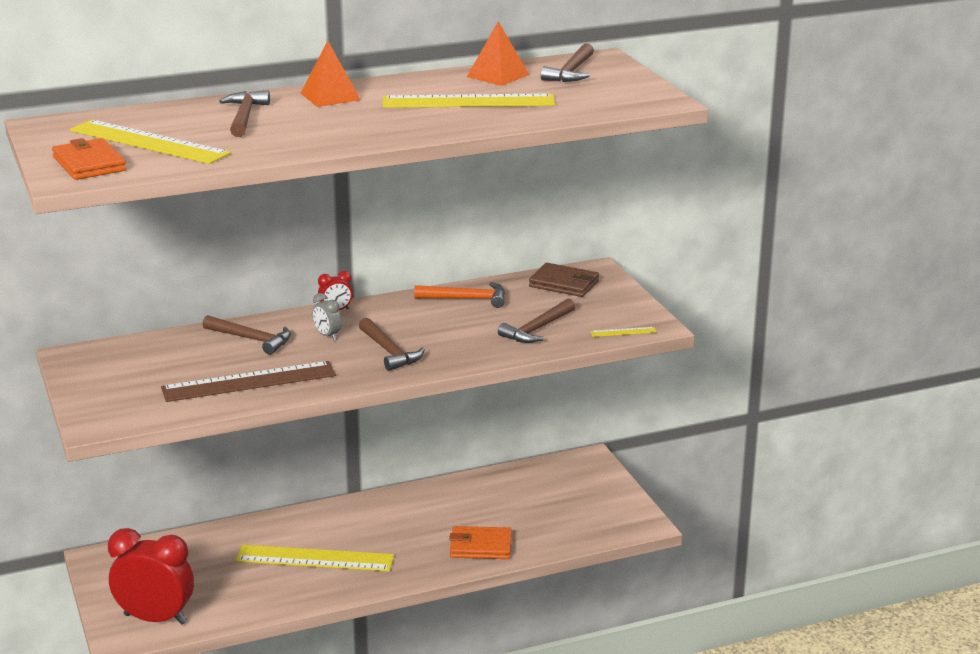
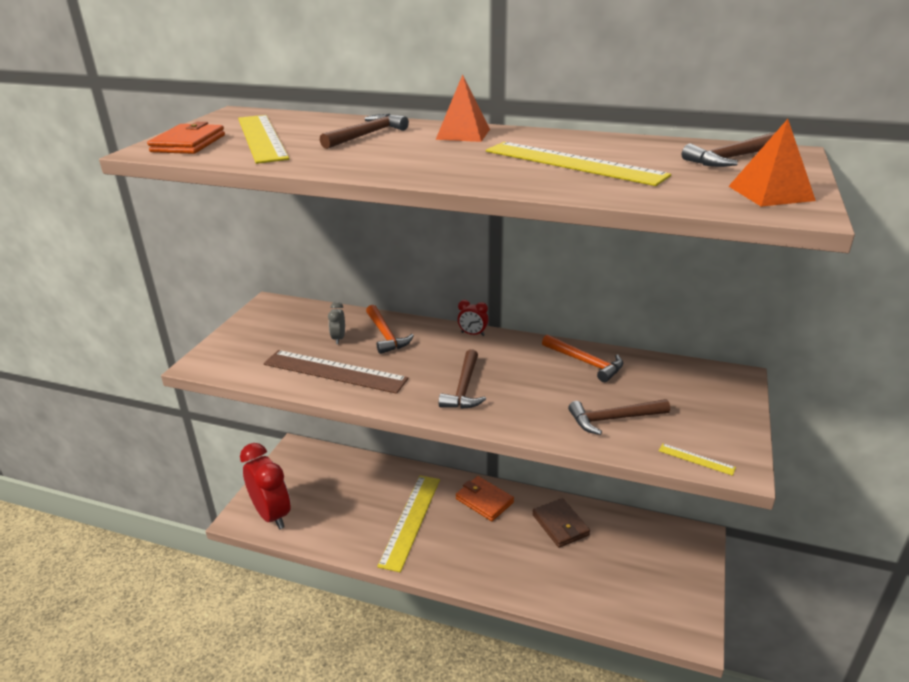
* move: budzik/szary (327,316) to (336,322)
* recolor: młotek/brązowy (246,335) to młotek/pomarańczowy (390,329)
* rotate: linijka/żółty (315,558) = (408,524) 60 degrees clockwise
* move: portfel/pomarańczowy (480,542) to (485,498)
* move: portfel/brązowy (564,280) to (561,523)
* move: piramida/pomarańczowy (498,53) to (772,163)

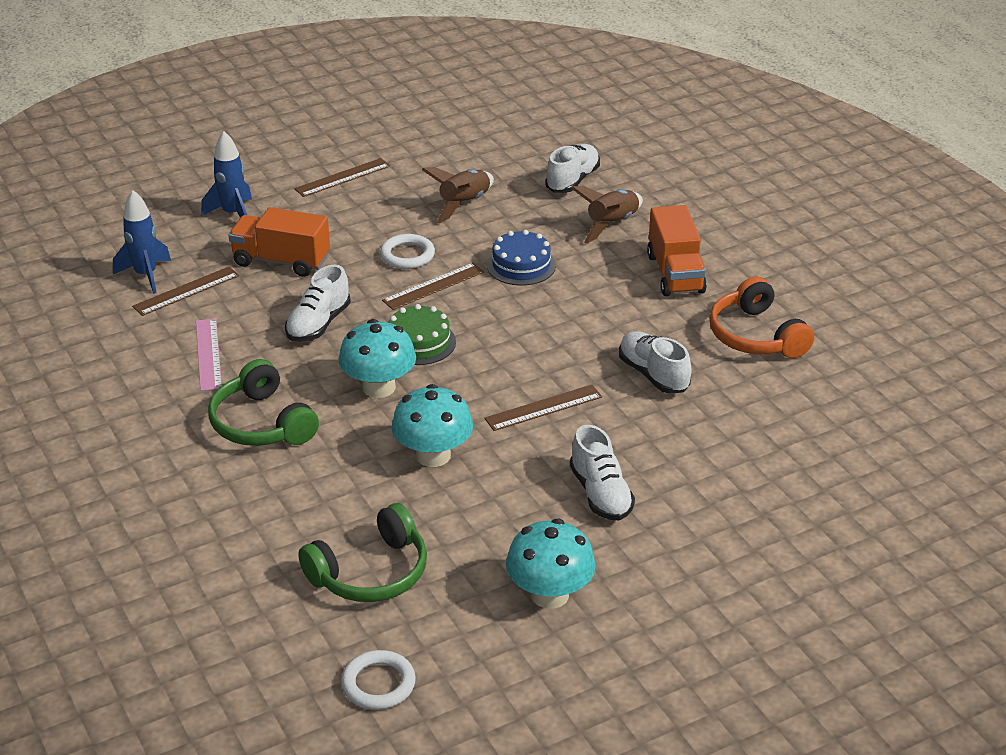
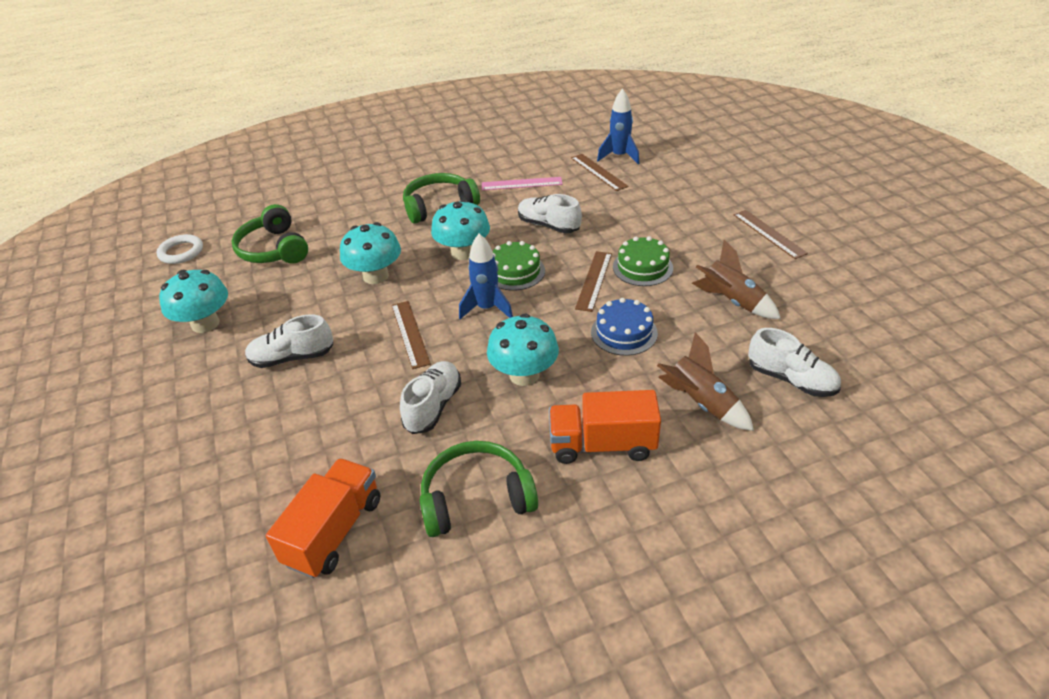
* move: ciężarówka/pomarańczowy (279,242) to (323,518)
* rotate: but/biały (655,362) = (430,397) 45 degrees counterclockwise
* recolor: słuchawki/pomarańczowy (761,317) to słuchawki/zielony (479,489)
* move: rakieta/niebieski (226,174) to (486,276)
* insert: grzyb/turkusowy (523,349)
* rotate: linijka/brązowy (433,286) = (593,281) 45 degrees clockwise
* replace: pierścień/biały (407,251) to tort/zielony (643,261)

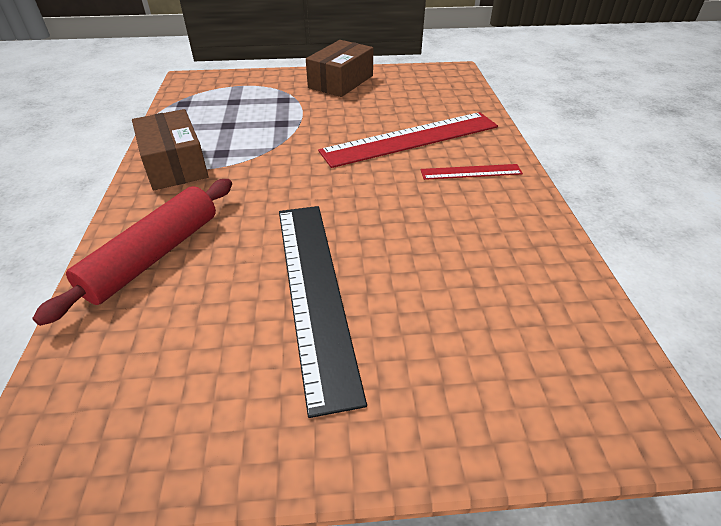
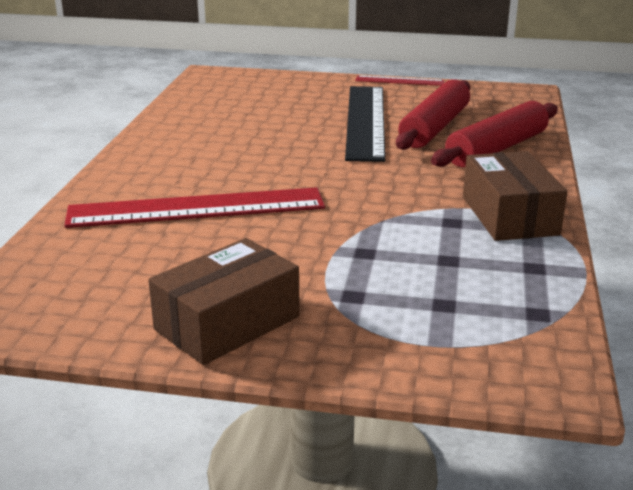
* move: linijka/czerwony (472,172) to (399,80)
* insert: wałek do ciasta/czerwony (433,114)

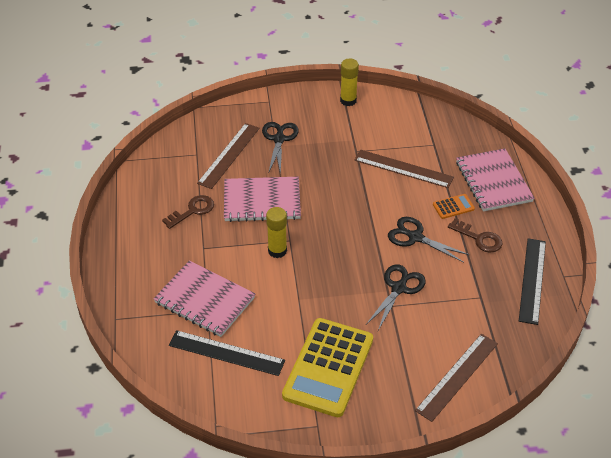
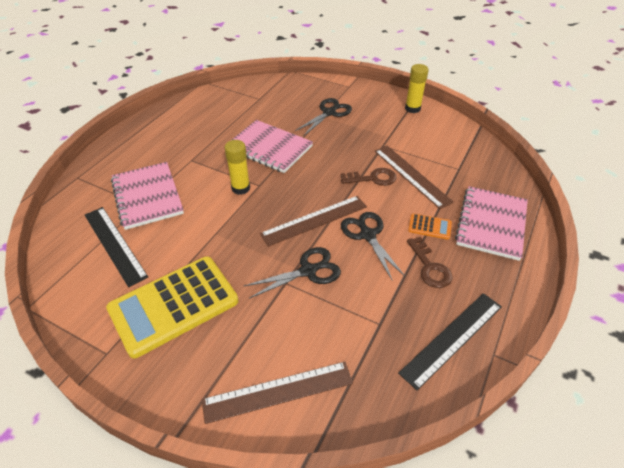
* move: linijka/brązowy (228,156) to (313,221)
* move: klucz/brązowy (188,212) to (368,177)

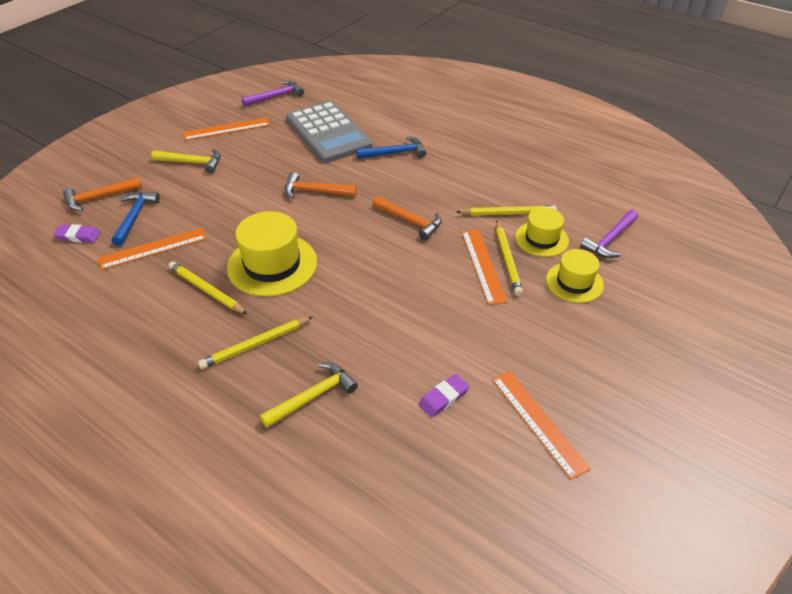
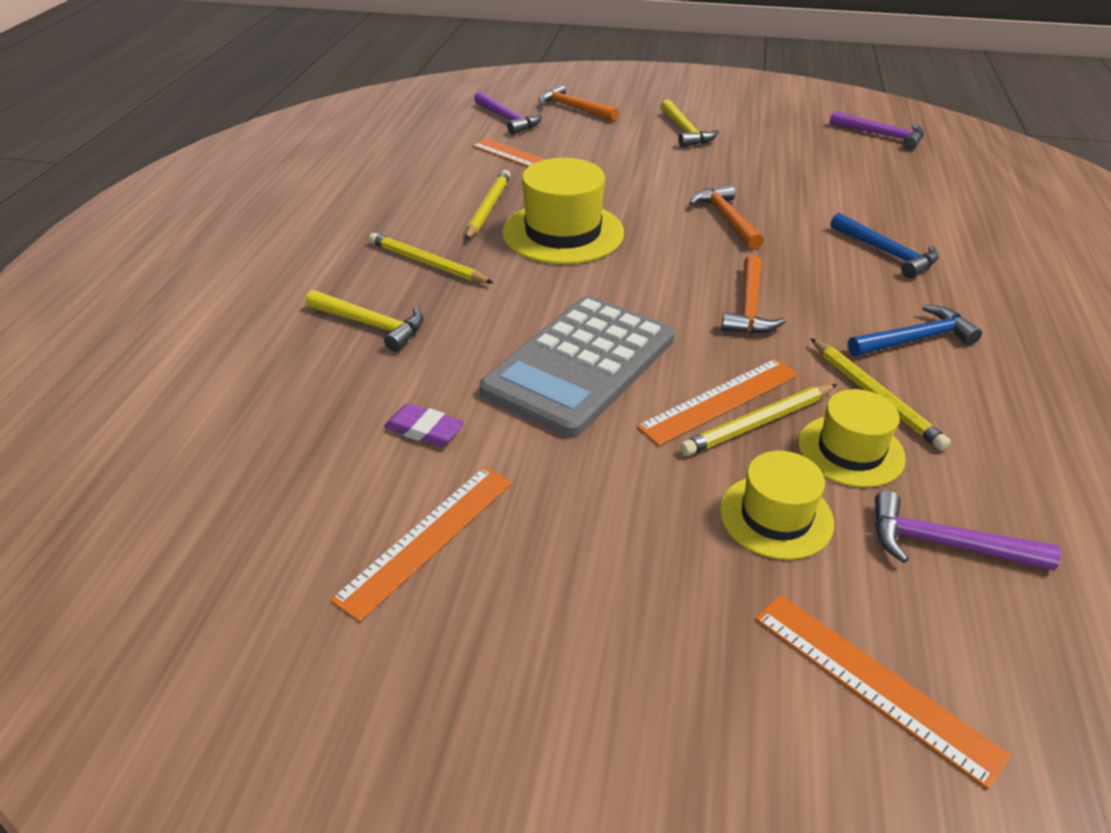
* replace: gumka do mazania/fioletowy (77,233) to młotek/fioletowy (508,113)
* move: kalkulator/szary (329,132) to (576,366)
* move: linijka/pomarańczowy (226,129) to (883,692)
* move: młotek/niebieski (135,219) to (915,330)

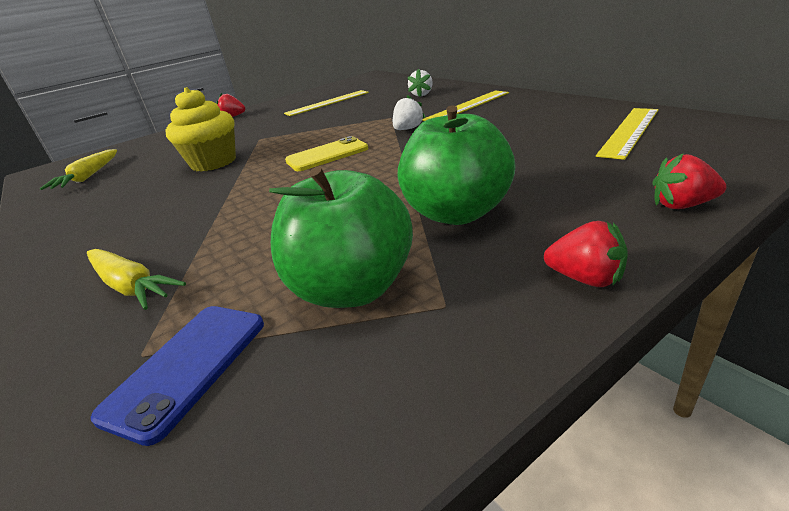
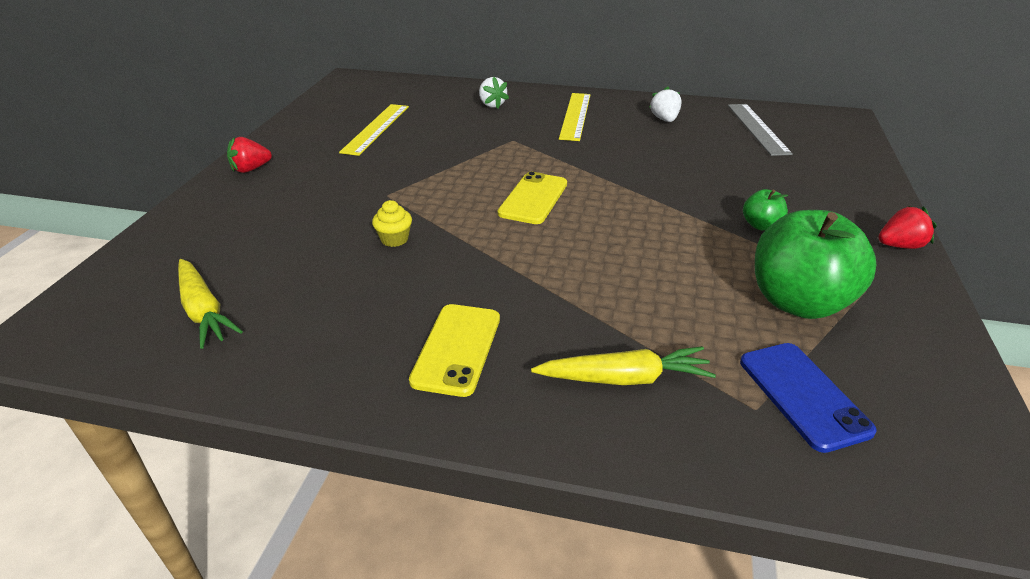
* resize: muffinka/żółty (200,129) = (392,223) x0.46
* insert: telefon/żółty (454,350)
* move: truskawka/biały (409,112) to (666,104)
* recolor: linijka/żółty (627,134) to linijka/szary (760,130)
* resize: jabłko/zielony (457,165) = (765,209) x0.46
* delete: truskawka/czerwony (689,181)

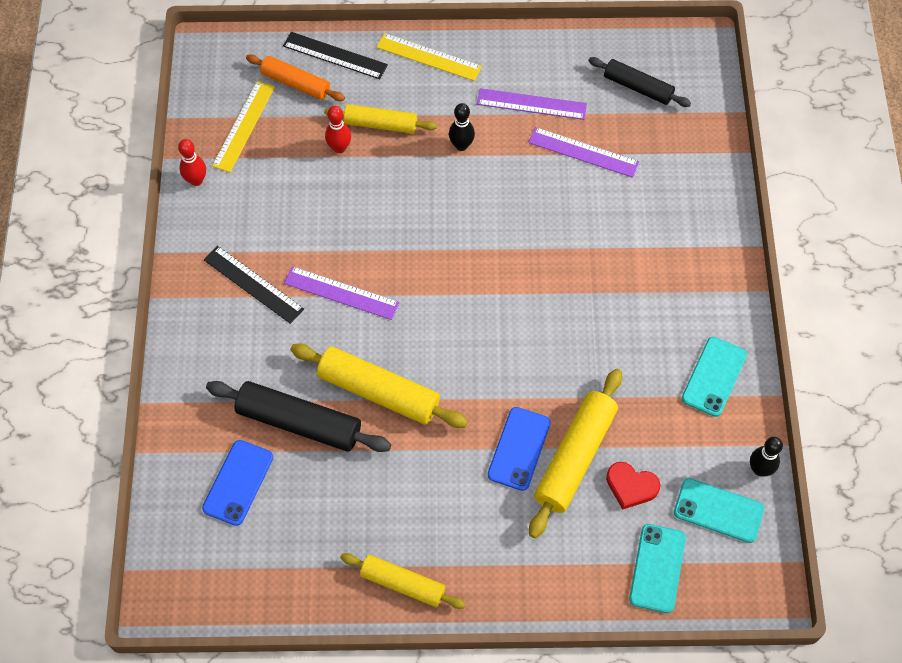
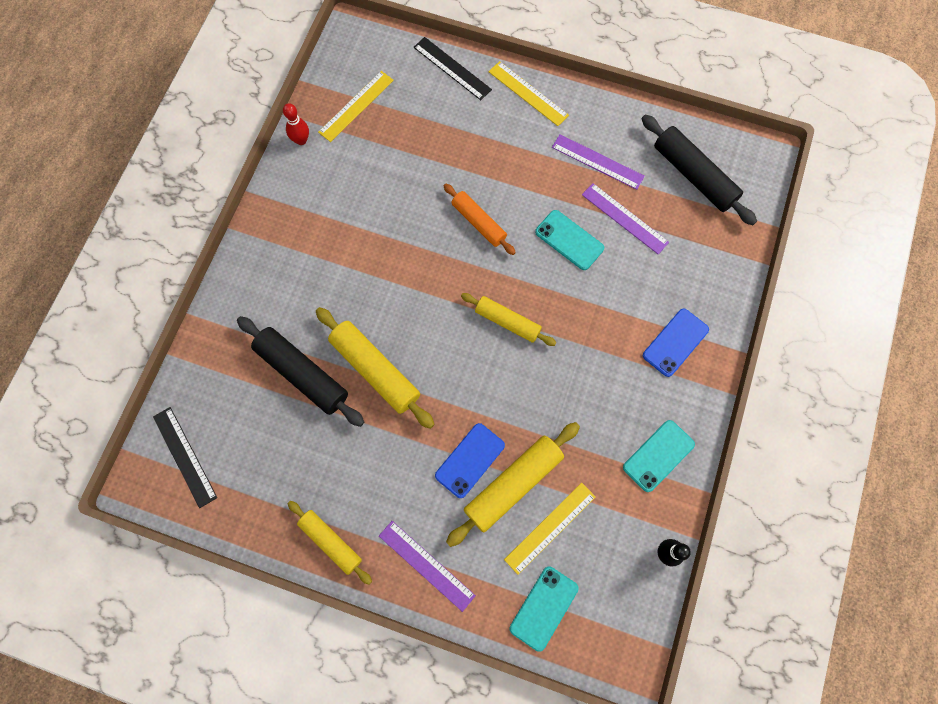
* move: linijka/czarny (254,285) to (185,457)
* move: linijka/fioletowy (342,293) to (427,566)
* move: wałek do ciasta/pomarańczowy (295,78) to (480,219)
* move: wałek do ciasta/żółty (380,119) to (509,319)
* replace: serce/czerwony (633,486) to linijka/żółty (550,529)
* move: telefon/turkusowy (719,510) to (569,240)
* resize: wałek do ciasta/czarny (639,82) = (699,170) x1.55
* move: telefon/niebieski (237,483) to (676,343)
* delete: kręgiel/czerwony (338,129)
* delete: kręgiel/czarny (462,127)

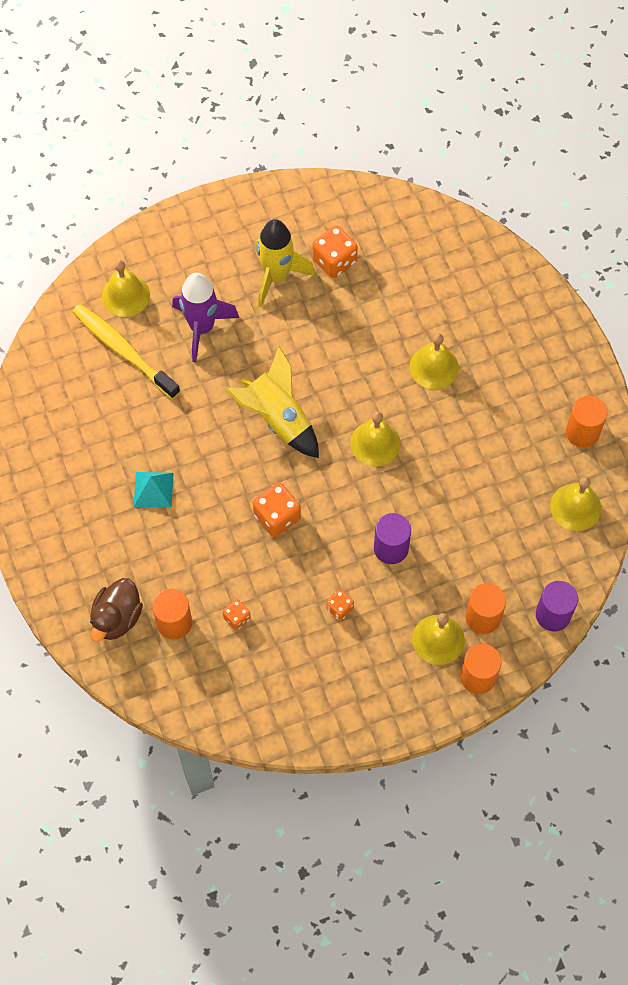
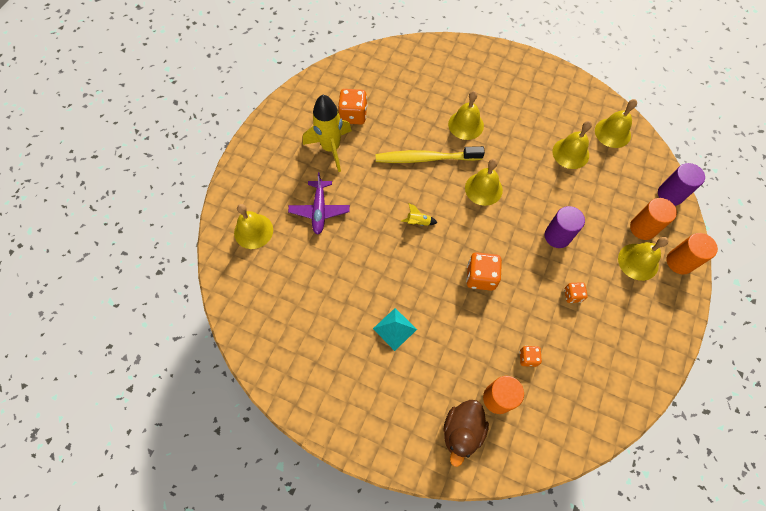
* replace: rakieta/fioletowy (205,317) to samolot/fioletowy (319,203)
* move: szczoteczka do zębów/żółty (126,351) to (430,154)
* resize: rakieta/żółty (272,402) = (419,214) x0.41
* rotate: kaczka/brązowy (116,610) = (466,433) 45 degrees clockwise
* insert: dzwonek/żółty (572,145)
* delete: walec/pomarańczowy (586,422)

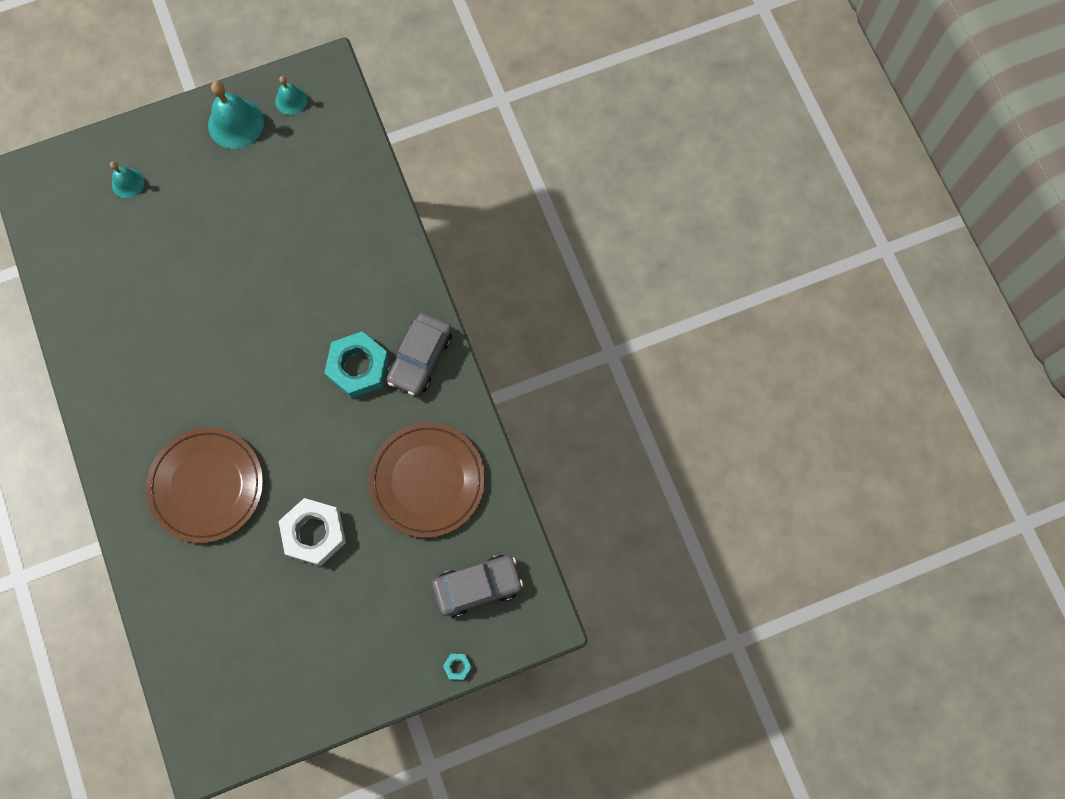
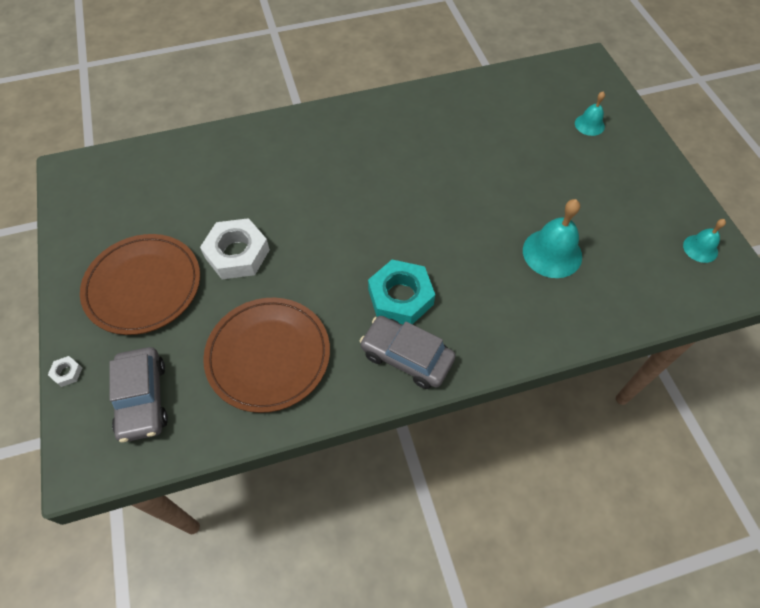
* recolor: nakrętka/turkusowy (457,667) to nakrętka/biały (65,371)
* move: talerz/brązowy (204,485) to (140,284)
* move: dzwonek/turkusowy (236,115) to (552,238)

